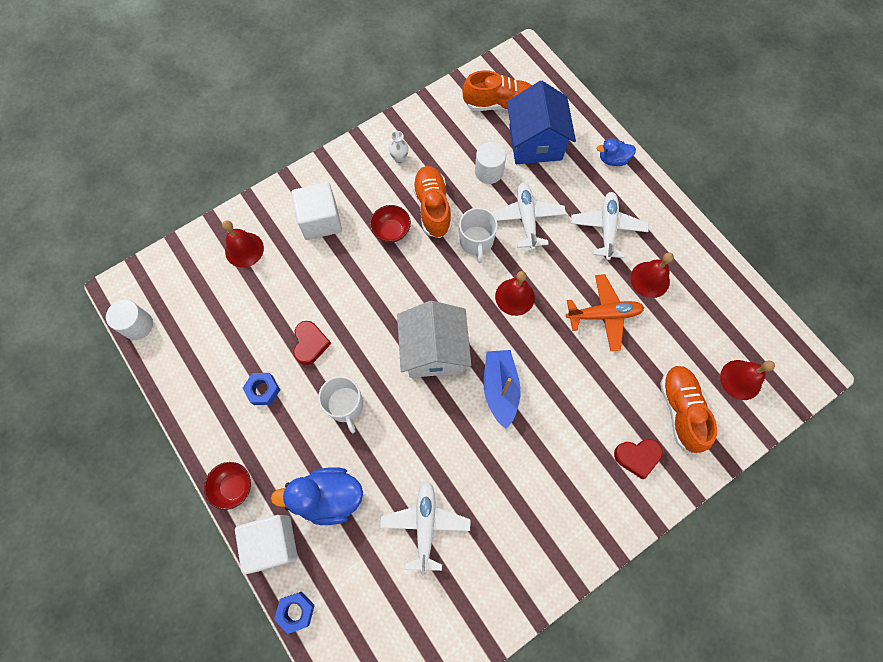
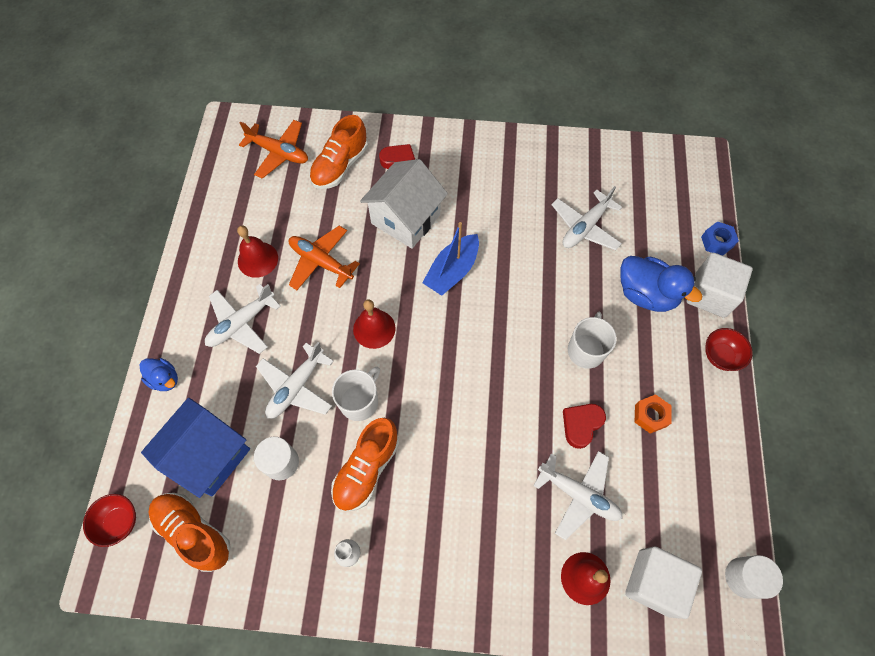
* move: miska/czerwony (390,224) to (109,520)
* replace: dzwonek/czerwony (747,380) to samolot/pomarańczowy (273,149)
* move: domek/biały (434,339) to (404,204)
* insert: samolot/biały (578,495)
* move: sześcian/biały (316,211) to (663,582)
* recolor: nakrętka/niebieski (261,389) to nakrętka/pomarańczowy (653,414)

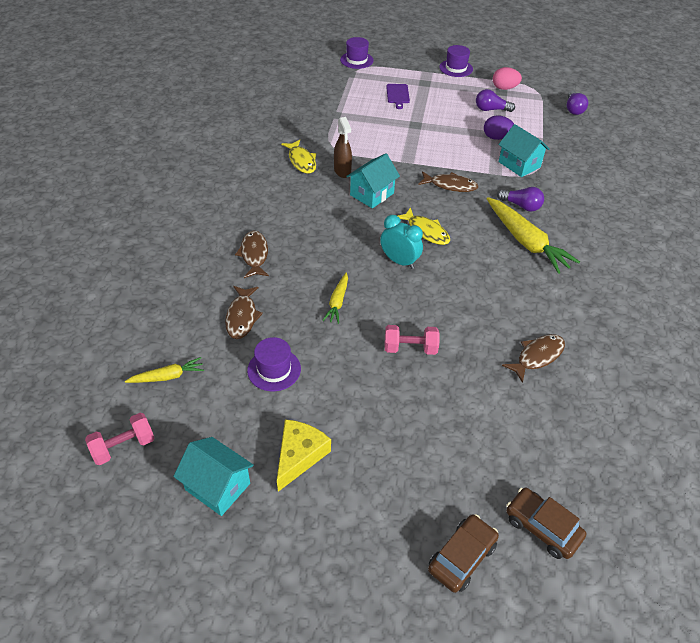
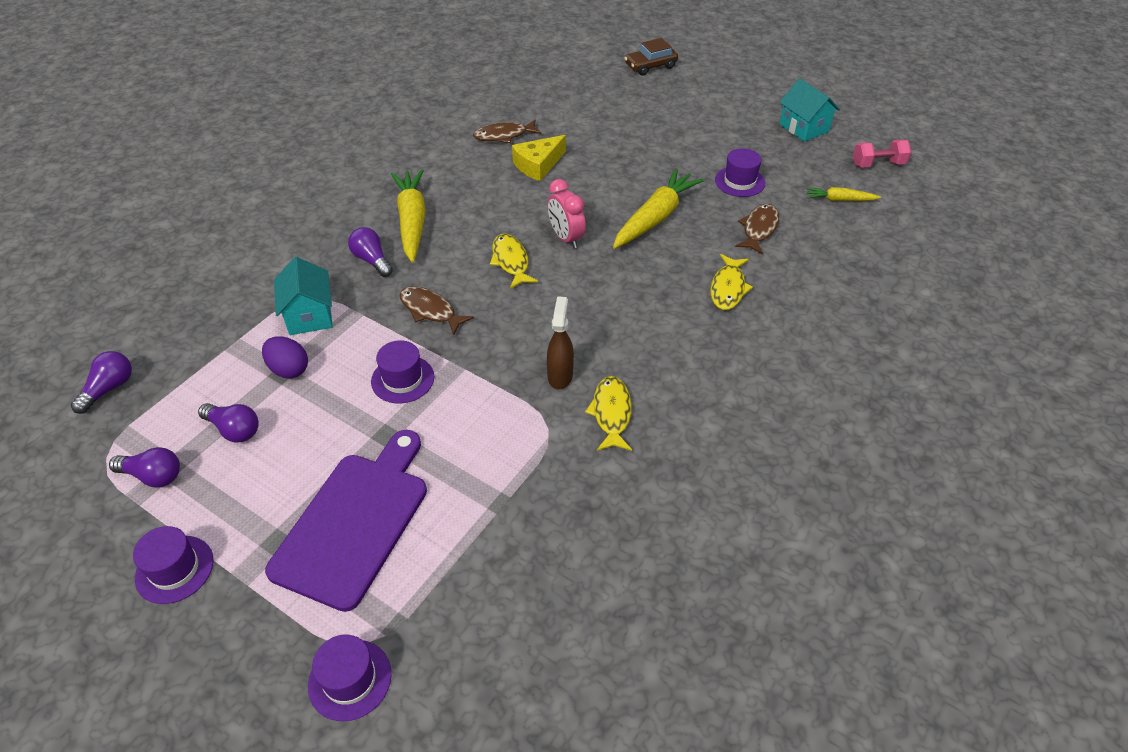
* replace: jajko/różowy (507,78) to żarówka/fioletowy (144,467)
* resize: deska do krojenia/fioletowy (398,96) = (346,521) x2.28
* insert: kapelusz/fioletowy (402,371)
* move: ser/żółty (304,455) to (539,158)
* recolor: budzik/turkusowy (401,242) to budzik/różowy (567,214)
* resize: marchewka/żółty (335,298) = (658,209) x1.91
* recolor: ryba/brązowy (252,254) to ryba/żółty (731,282)
* delete: domek/turkusowy (373,180)
* delete: hantel/różowy (412,340)
* delete: samochód/brązowy (546,523)

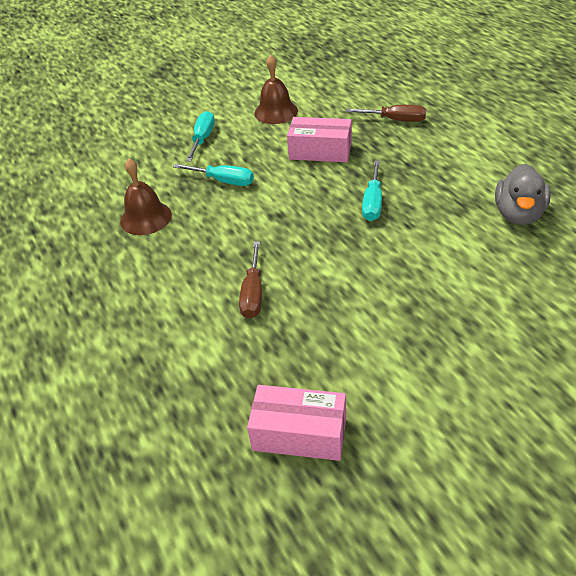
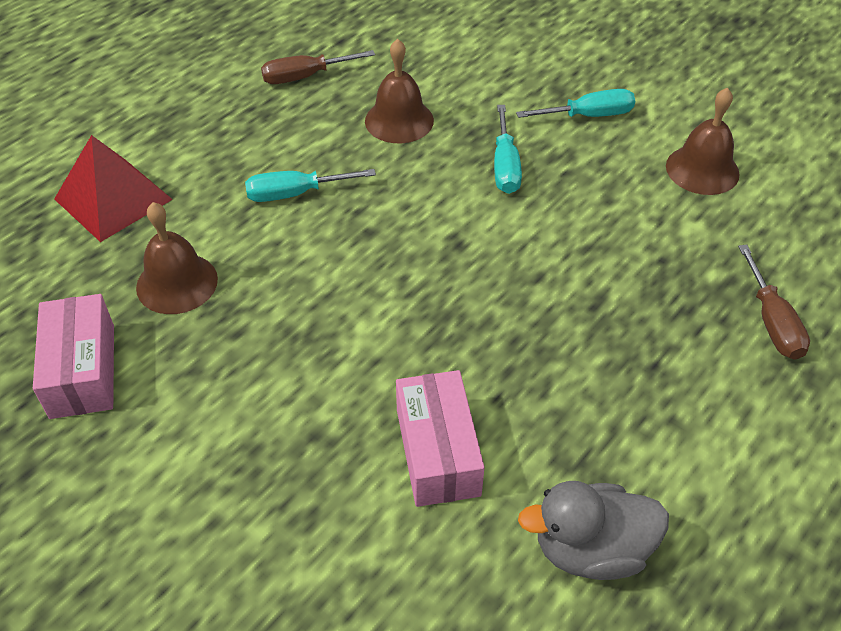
* insert: piramida/czerwony (113,188)
* insert: dzwonek/brązowy (177,258)
* move: śrubokręt/turkusowy (372,190) to (310,185)
* move: śrubokręt/brązowy (250,280) to (318,67)
* move: pudełko/różowy (319,139) to (440,438)

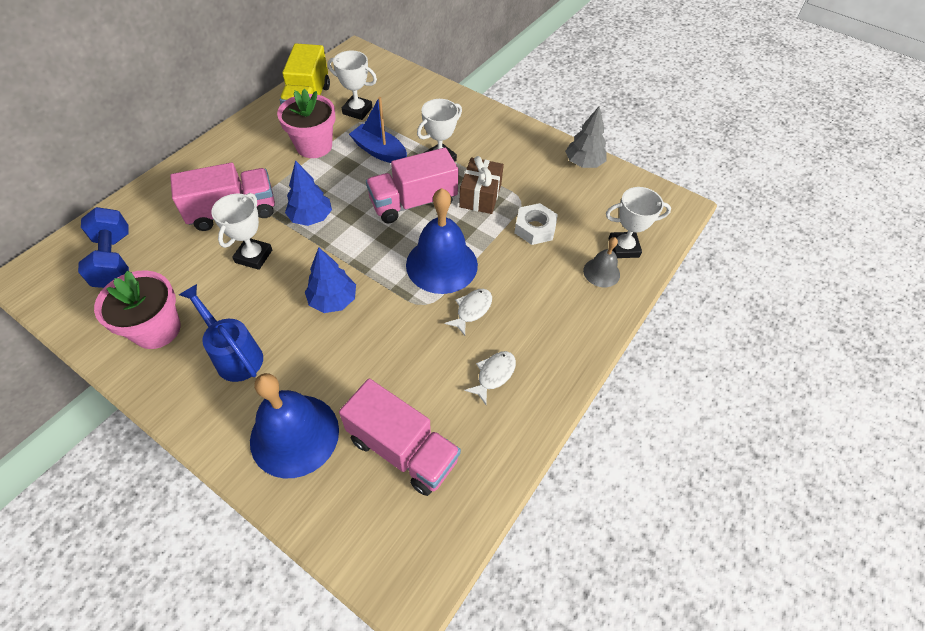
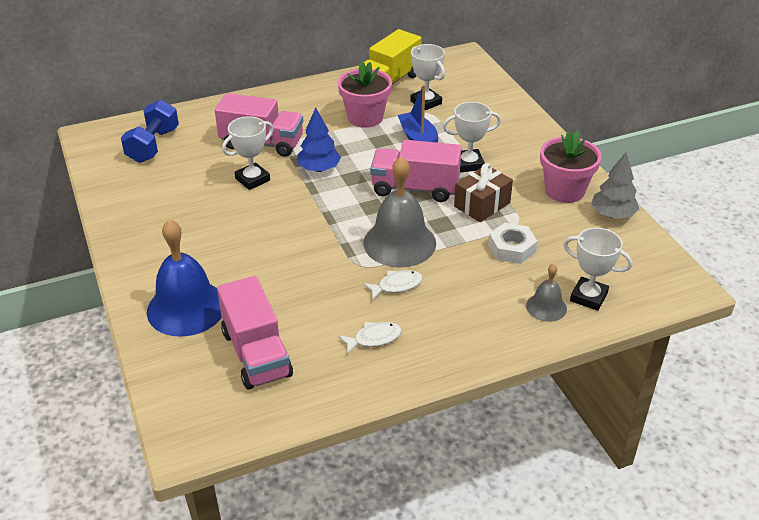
* recolor: dzwonek/niebieski (442,241) to dzwonek/szary (399,211)
* move: doniczka/różowy (137,309) to (571,166)
* delete: konewka/niebieski (221,333)
* delete: drzewko/niebieski (330,280)

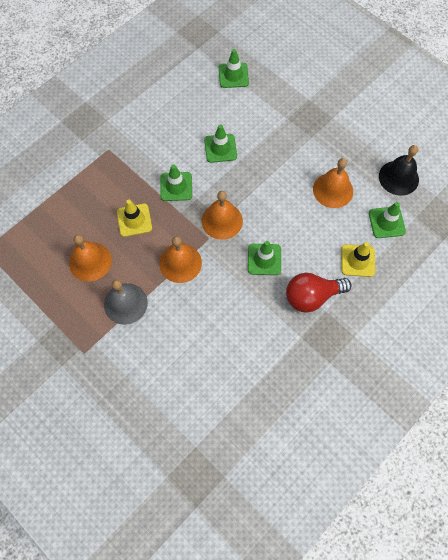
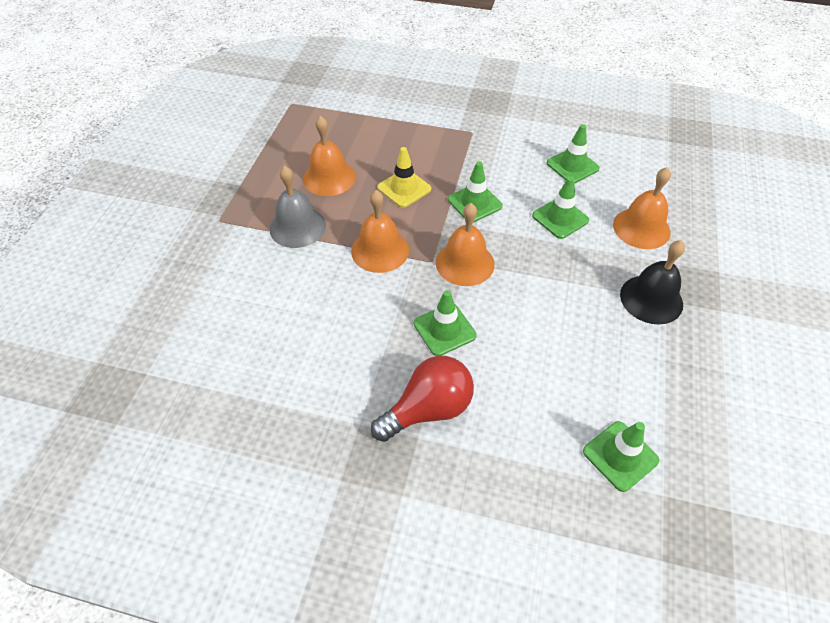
* rotate: żarówka/czerwony (318,293) = (422,399) 105 degrees clockwise
* move: pachołek/zielony (234,68) to (573,153)
* move: dzwonek/pomarańczowy (333,183) to (642,208)
* move: dzwonek/czarny (399,170) to (652,282)
* delete: pachołek/żółty (358,259)

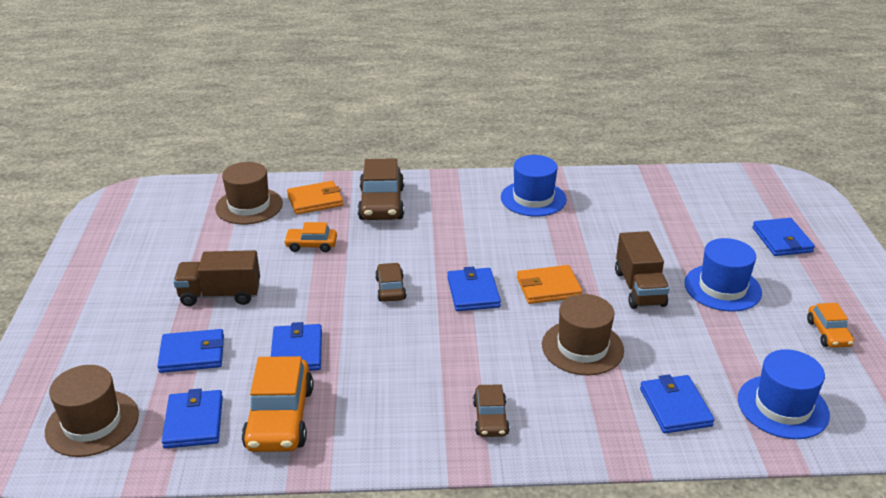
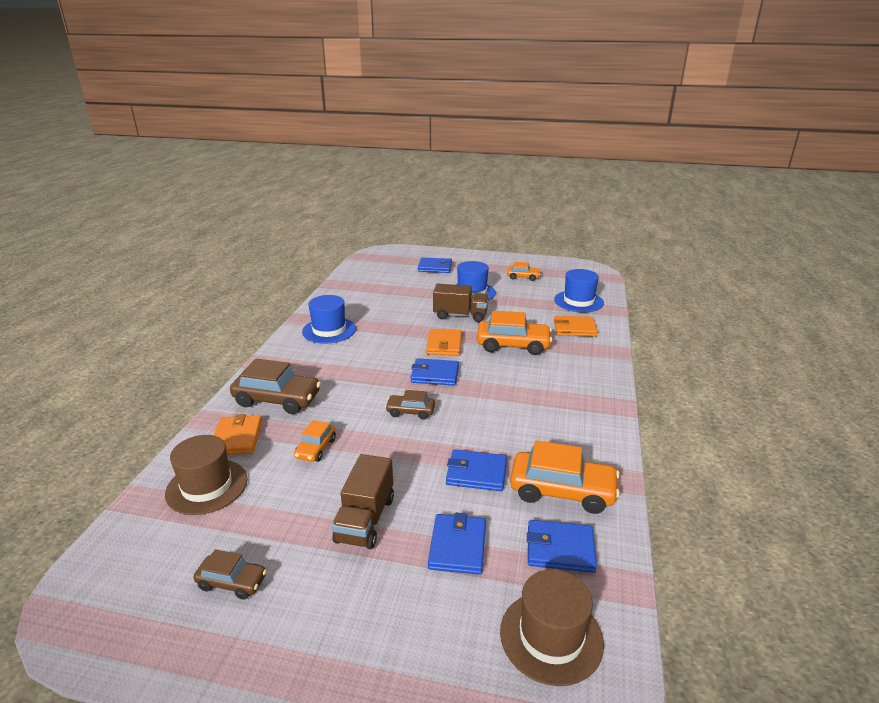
* move: samochód/brązowy (491,410) to (230,574)
* replace: kapelusz/brązowy (583,334) to samochód/pomarańczowy (514,333)
* recolor: portfel/niebieski (677,403) to portfel/pomarańczowy (576,326)

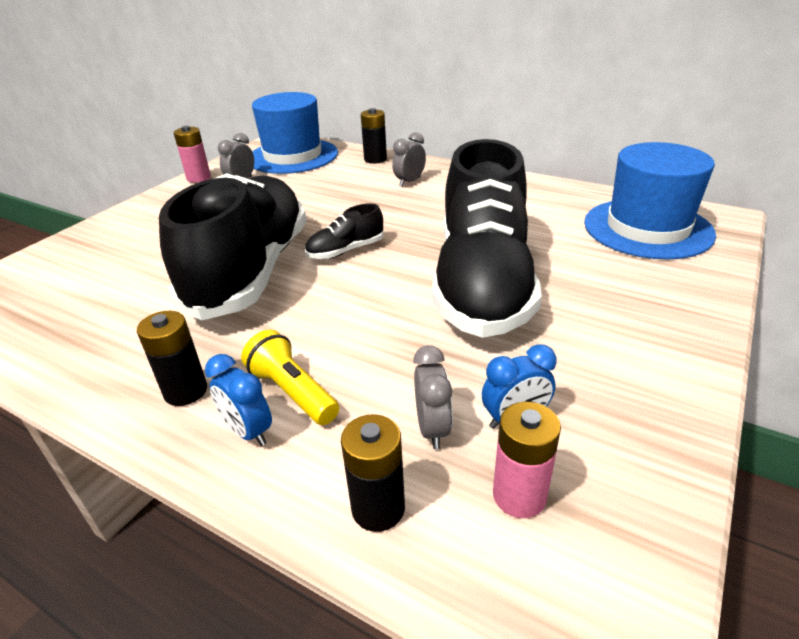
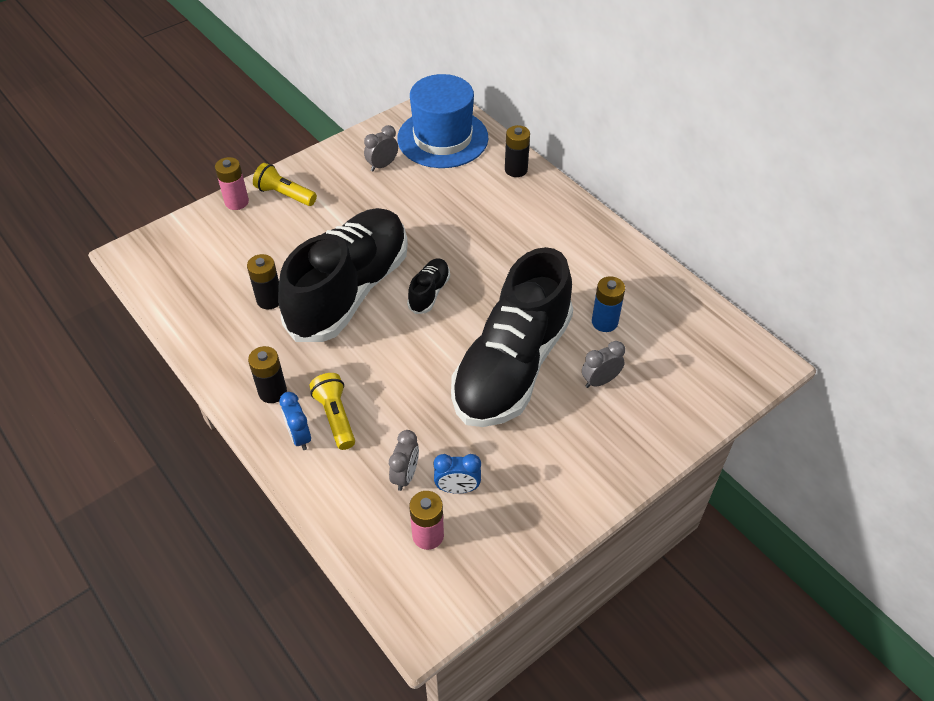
* move: bateria/różowy (192,154) to (232,183)
* move: bateria/czarny (373,473) to (263,281)
* insert: latarka/żółty (285,184)
* rotate: but/czarny (344,231) = (428,286) 120 degrees clockwise
* move: budzik/szary (409,159) to (603,364)
* insert: bateria/niebieski (608,304)
* delete: kapelusz/niebieski (650,201)

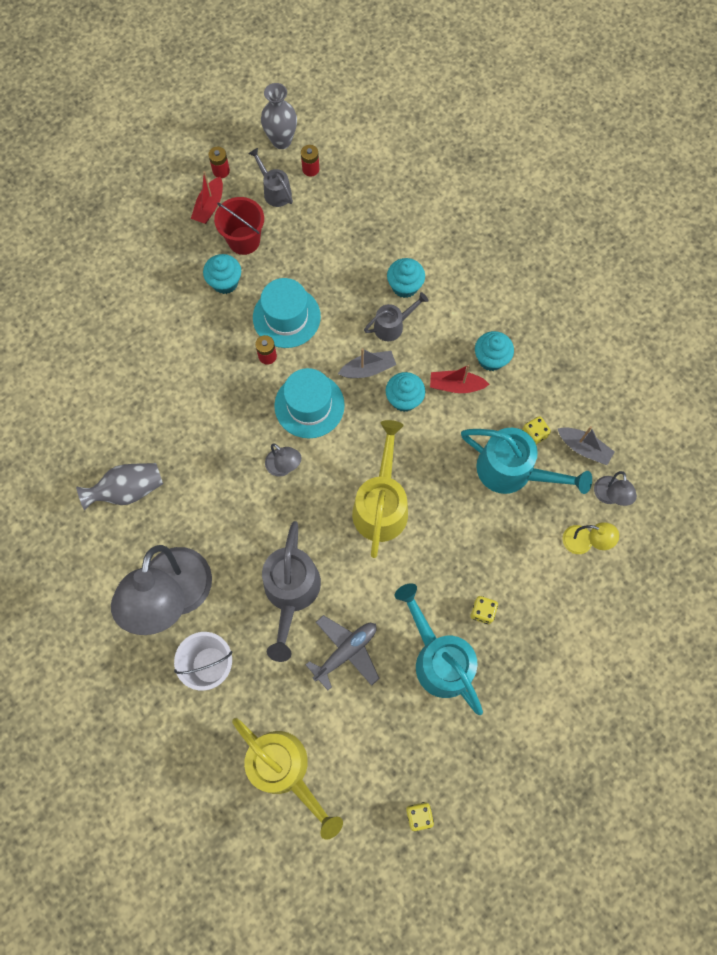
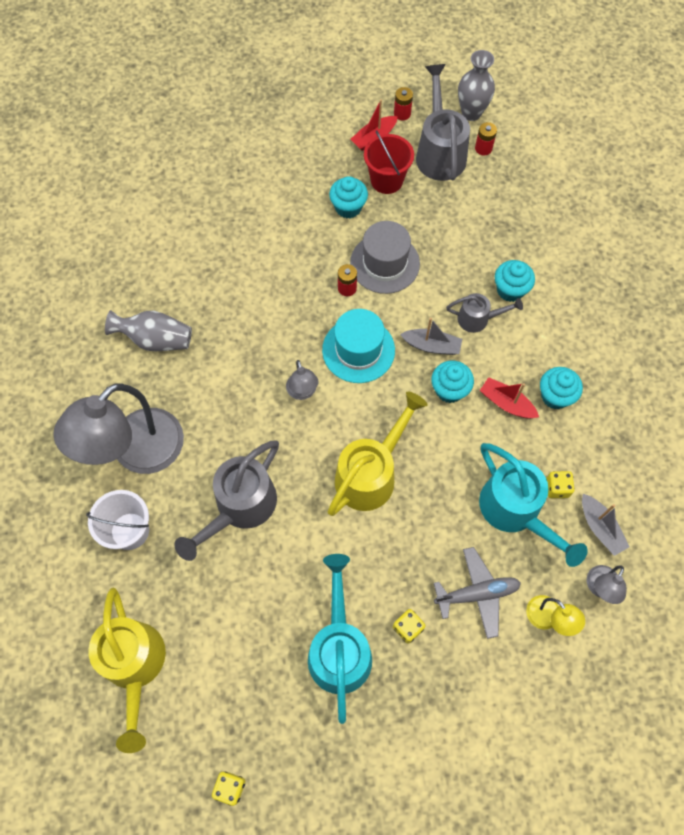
* recolor: kapelusz/turkusowy (287,313) to kapelusz/szary (385,257)
* resize: konewka/szary (270,177) = (443,122) x1.81
* move: samolot/szary (343,652) to (477,593)

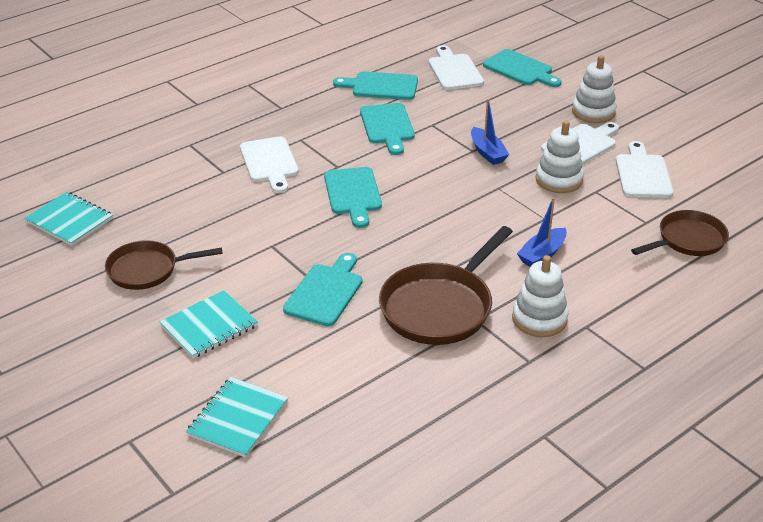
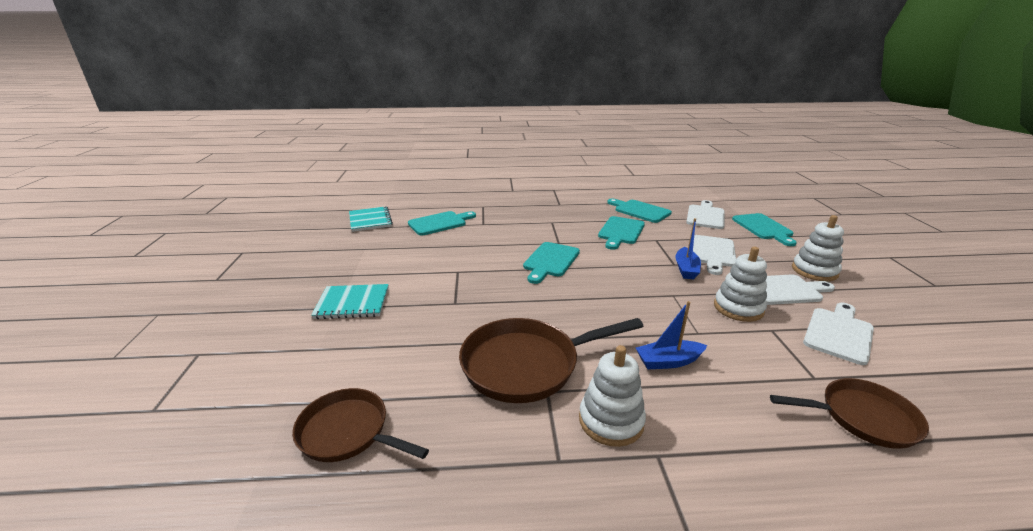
* move: patelnia/brązowy (163,265) to (360,425)
* move: deska do krojenia/turkusowy (322,289) to (442,223)
* move: deska do krojenia/biały (269,164) to (714,255)
* delete: zeszyt/turkusowy (237,417)

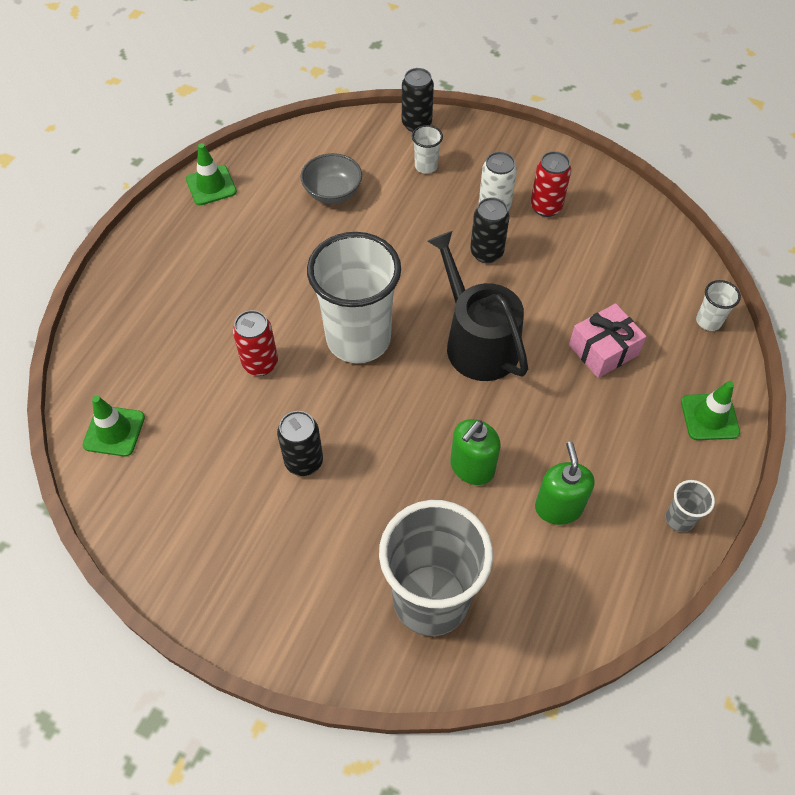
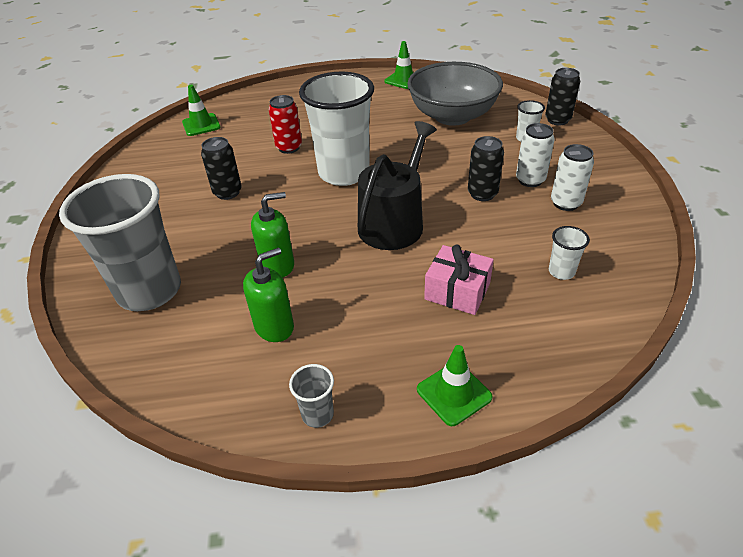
* rotate: dozownik mydła/zielony (476,452) = (272,235) 150 degrees clockwise
* resize: miska/szary (331,178) = (455,94) x1.91
* move: szklanka/biały (718,305) to (569,253)
* recolor: puszka/czerwony (551,184) to puszka/biały (572,177)

